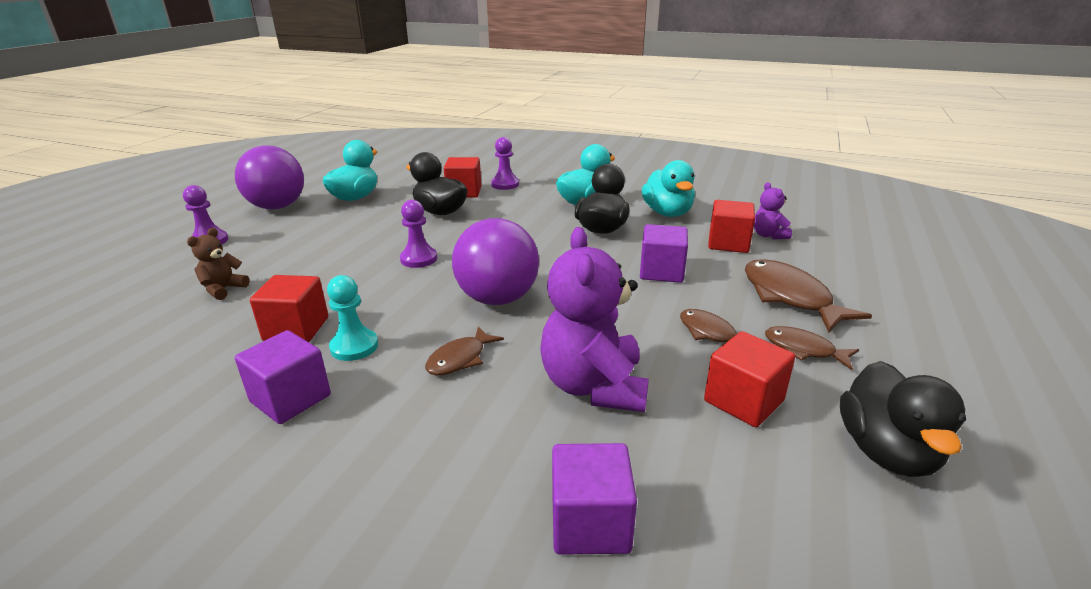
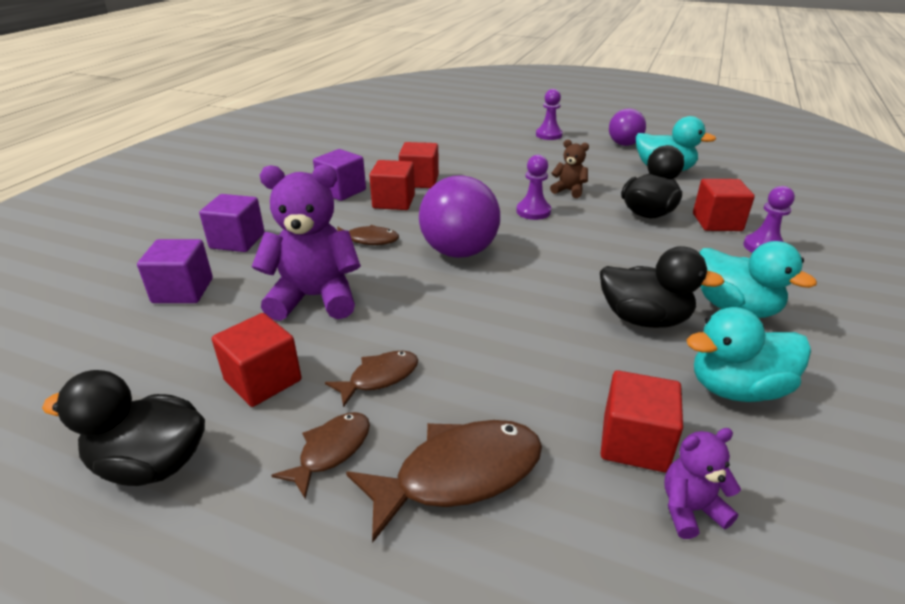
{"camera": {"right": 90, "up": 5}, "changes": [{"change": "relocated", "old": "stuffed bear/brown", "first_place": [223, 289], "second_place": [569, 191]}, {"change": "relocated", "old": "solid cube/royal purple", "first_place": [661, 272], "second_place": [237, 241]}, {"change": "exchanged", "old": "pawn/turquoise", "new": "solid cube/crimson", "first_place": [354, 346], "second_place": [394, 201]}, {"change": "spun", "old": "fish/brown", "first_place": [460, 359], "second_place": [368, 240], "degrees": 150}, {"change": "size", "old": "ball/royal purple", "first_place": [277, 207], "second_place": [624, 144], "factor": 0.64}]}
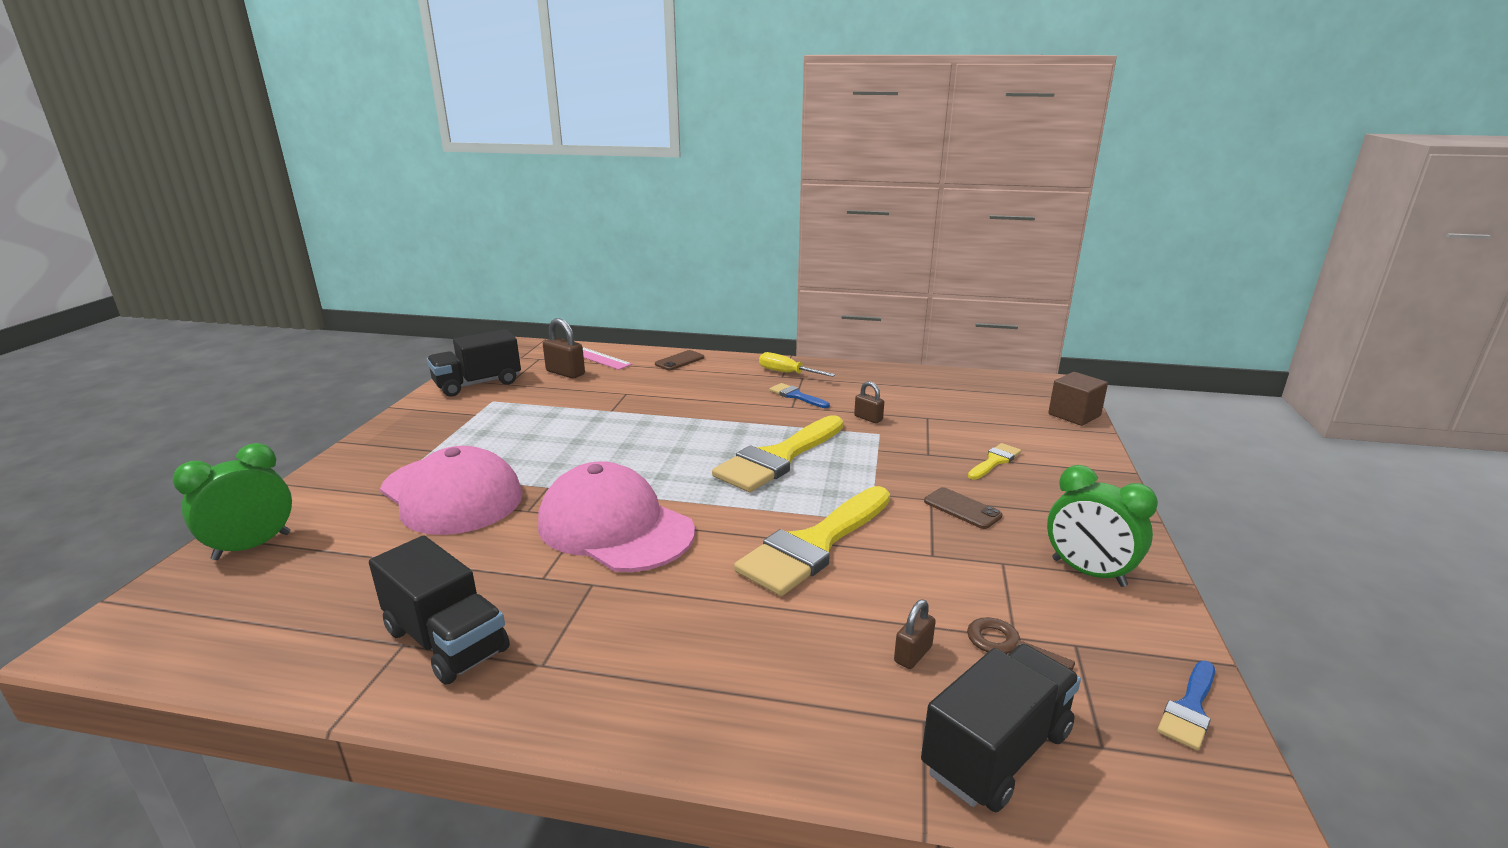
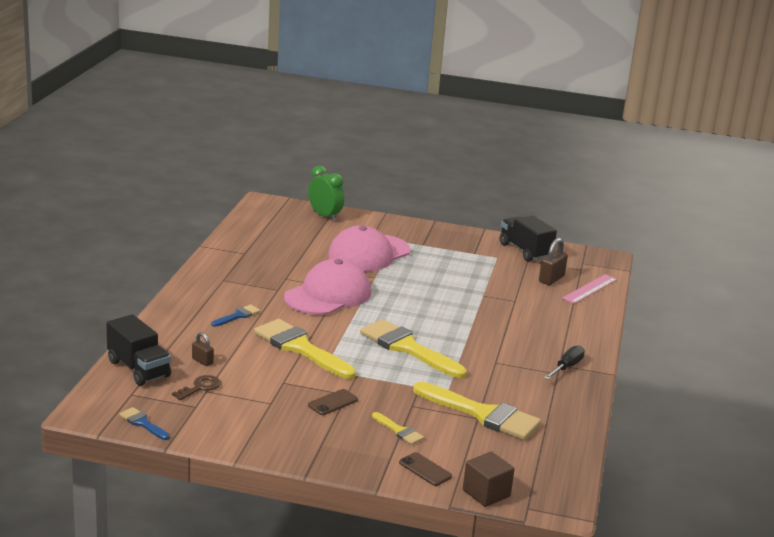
{"camera": {"right": 90, "up": 0}, "changes": [{"change": "missing", "old": "truck/jet-black", "first_place": [446, 641]}, {"change": "missing", "old": "lock/brown", "first_place": [868, 418]}, {"change": "missing", "old": "alarm clock/green", "first_place": [1088, 572]}, {"change": "appeared", "new": "brush/golden", "second_place": [482, 414]}, {"change": "relocated", "old": "smartphone/brown", "first_place": [679, 361], "second_place": [425, 469]}, {"change": "relocated", "old": "brush/blue", "first_place": [796, 396], "second_place": [238, 316]}, {"change": "colour", "old": "flat screwdriver/golden", "new": "flat screwdriver/jet-black", "first_place": [787, 373], "second_place": [566, 367]}]}
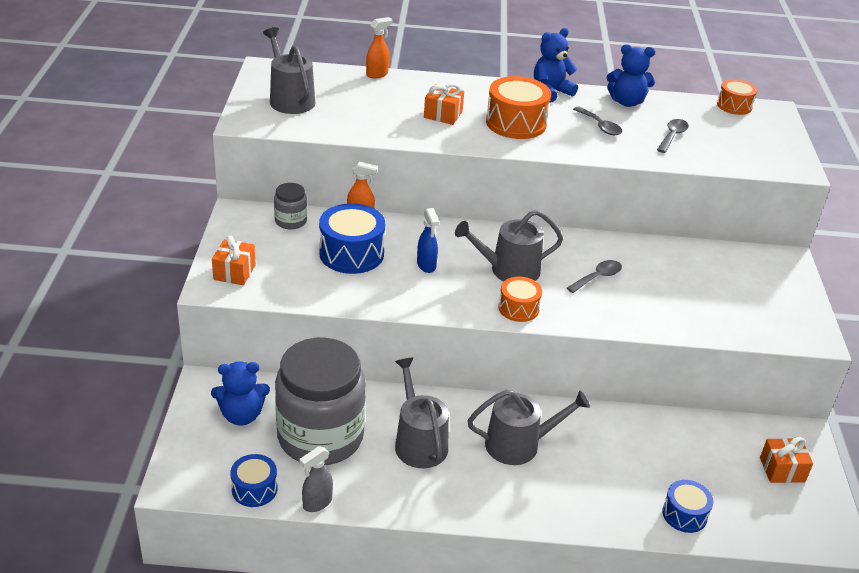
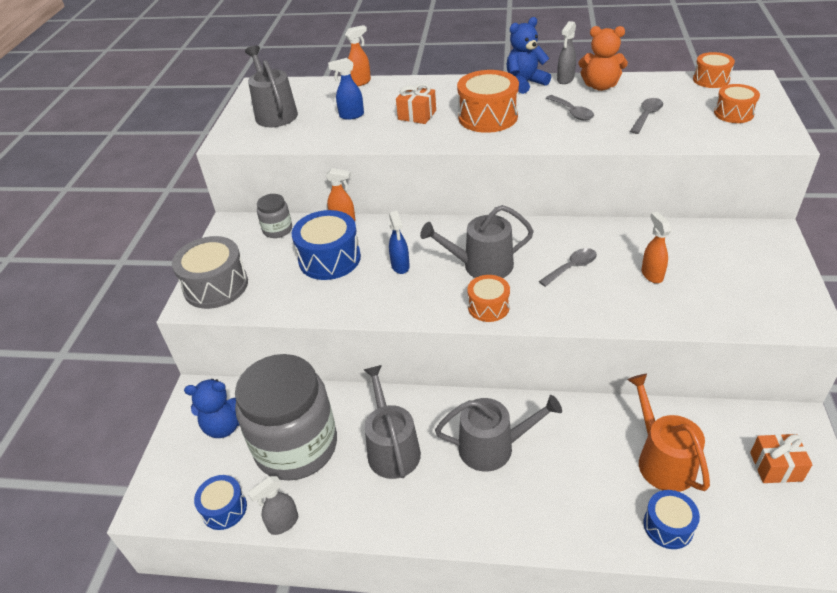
{"camera": {"right": 10, "up": 5}, "changes": [{"change": "appeared", "new": "spray bottle/blue", "second_place": [351, 115]}, {"change": "appeared", "new": "spray bottle/gray", "second_place": [565, 79]}, {"change": "appeared", "new": "watering can/orange", "second_place": [662, 460]}, {"change": "appeared", "new": "spray bottle/orange", "second_place": [651, 274]}, {"change": "appeared", "new": "snare drum/orange", "second_place": [733, 113]}, {"change": "exchanged", "old": "wrapped gift/orange", "new": "snare drum/gray", "first_place": [234, 272], "second_place": [216, 286]}, {"change": "colour", "old": "stuffed bear/blue", "new": "stuffed bear/orange", "first_place": [626, 102], "second_place": [600, 86]}]}
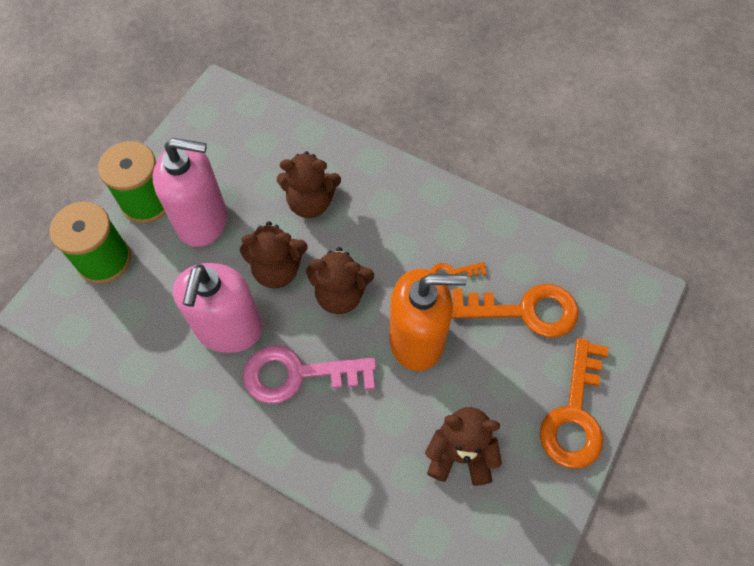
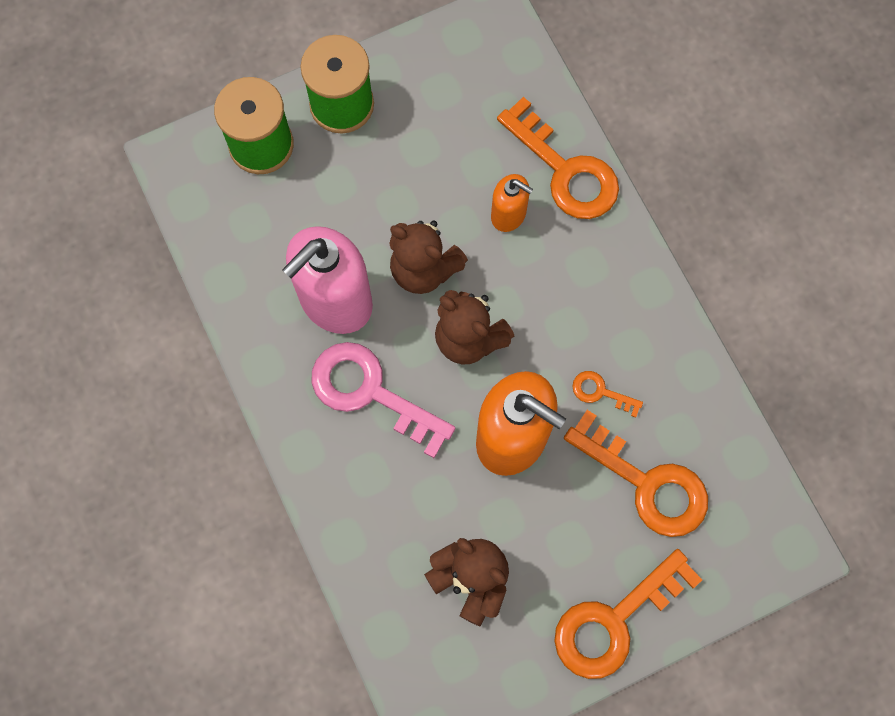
{"camera": {"right": 35, "up": 10}, "changes": [{"change": "missing", "old": "soap dispenser/rose-pink", "first_place": [202, 221]}, {"change": "appeared", "new": "key/orange", "second_place": [565, 170]}, {"change": "exchanged", "old": "stuffed bear/brown", "new": "soap dispenser/orange", "first_place": [310, 202], "second_place": [508, 214]}]}
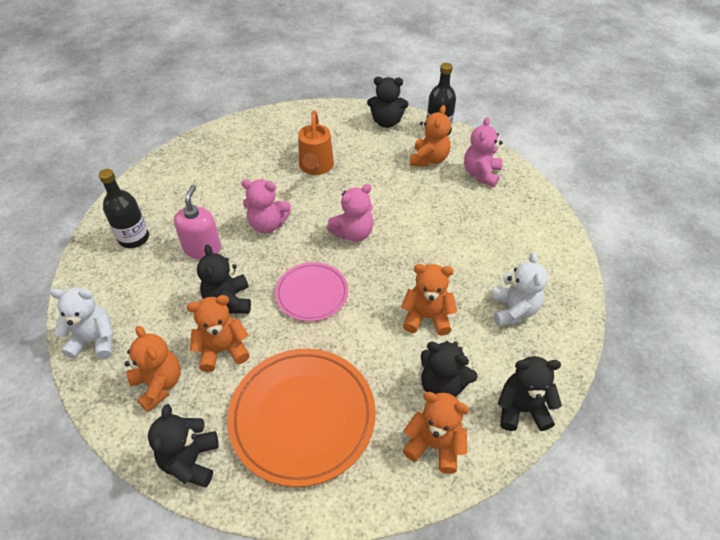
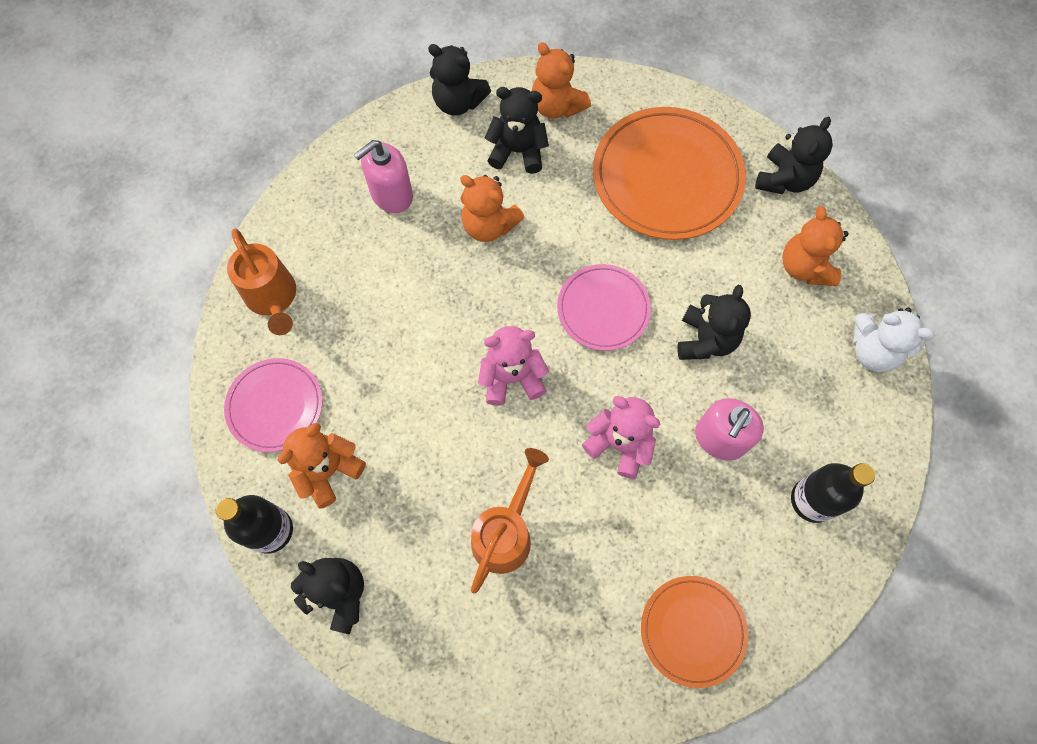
{"camera": {"right": -155, "up": 20}, "changes": [{"change": "missing", "old": "stuffed bear/orange", "first_place": [223, 350]}, {"change": "appeared", "new": "watering can/orange", "second_place": [273, 298]}, {"change": "appeared", "new": "plate/orange", "second_place": [692, 630]}, {"change": "exchanged", "old": "stuffed bear/rose-pink", "new": "plate/rose-pink", "first_place": [481, 174], "second_place": [275, 406]}, {"change": "exchanged", "old": "stuffed bear/pure white", "new": "soap dispenser/rose-pink", "first_place": [513, 310], "second_place": [391, 195]}, {"change": "spun", "old": "stuffed bear/jet-black", "first_place": [442, 385], "second_place": [517, 151], "degrees": -45}]}
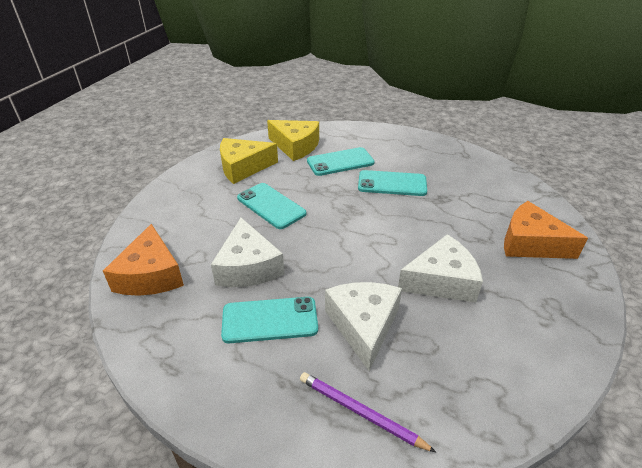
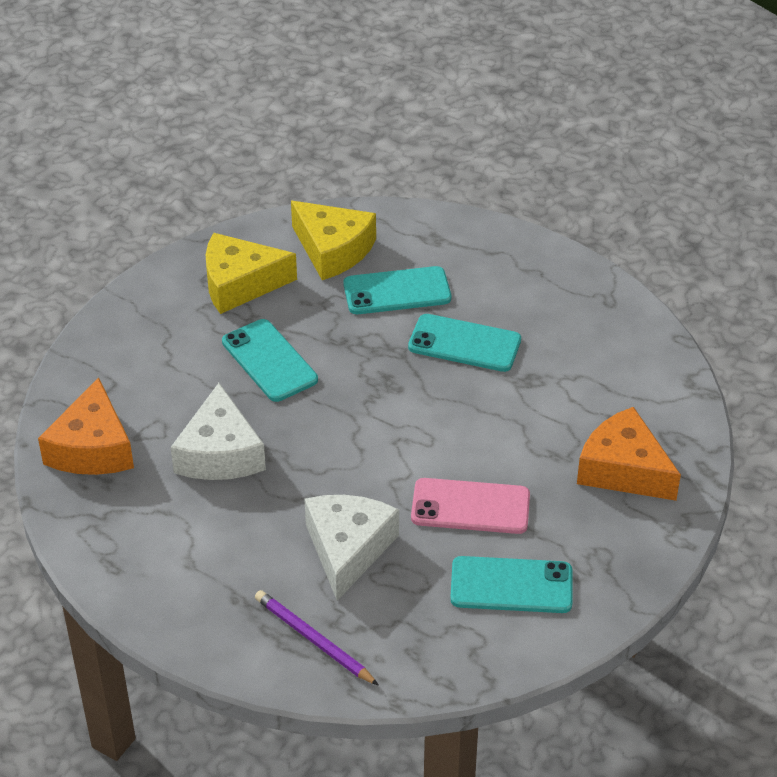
{"camera": {"right": 10, "up": 5}, "changes": [{"change": "relocated", "old": "smartphone/turquoise", "first_place": [270, 320], "second_place": [511, 586]}, {"change": "exchanged", "old": "cheese wedge/pure white", "new": "smartphone/rose-pink", "first_place": [441, 281], "second_place": [470, 506]}]}
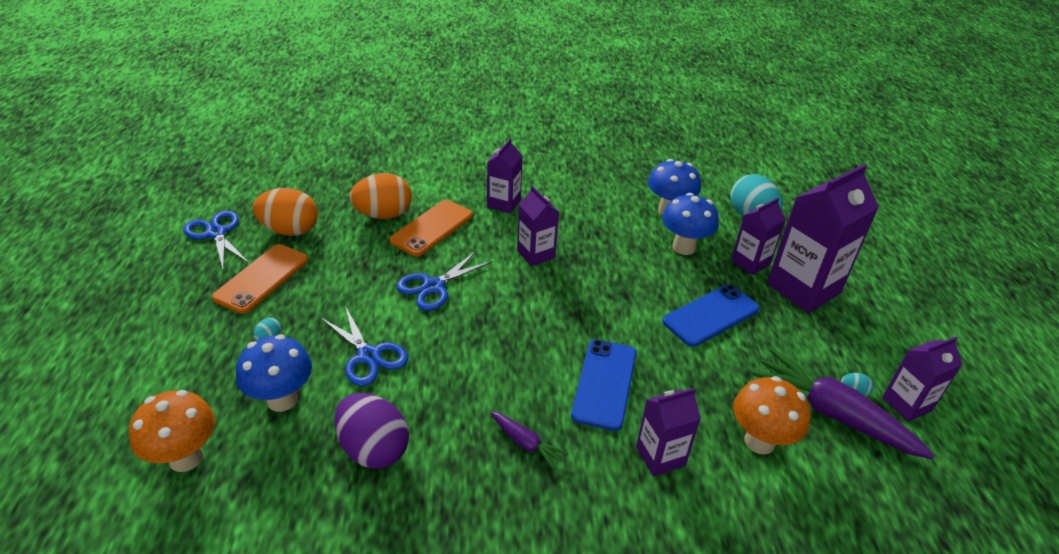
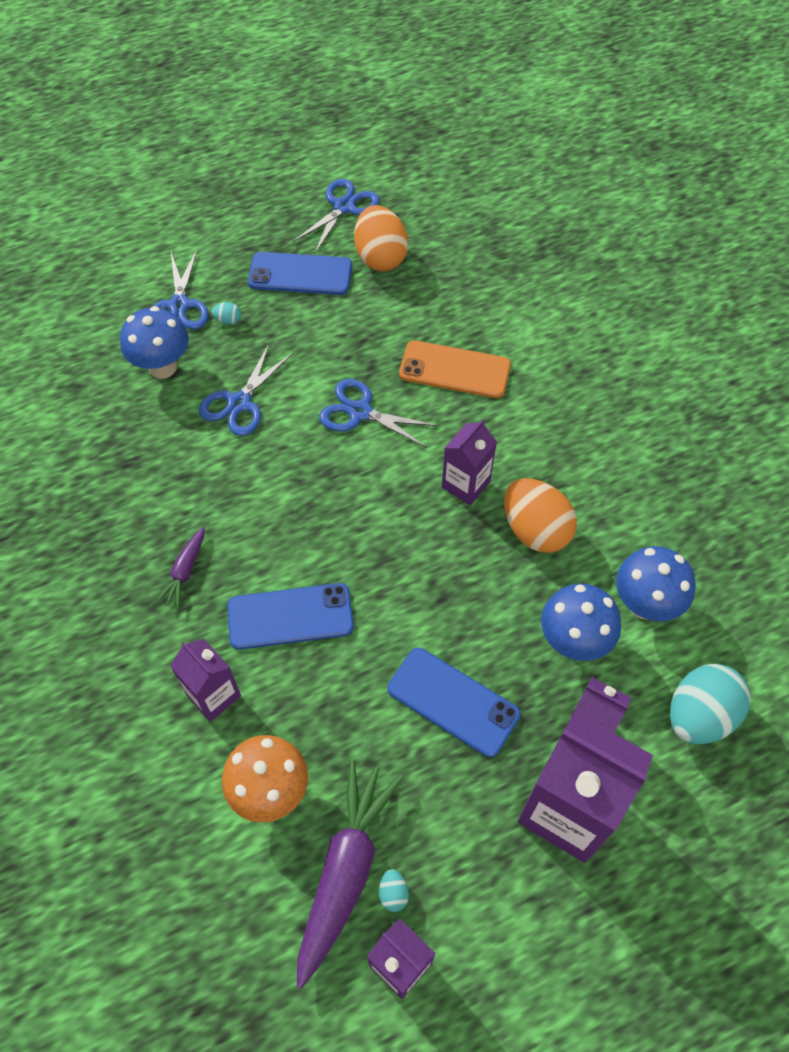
{"camera": {"right": 70, "up": 20}, "changes": [{"change": "missing", "old": "fungus/orange", "first_place": [186, 458]}, {"change": "missing", "old": "egg shape/royal purple", "first_place": [374, 449]}, {"change": "missing", "old": "juice carton/royal purple", "first_place": [504, 203]}, {"change": "appeared", "new": "pair of scissors/blue", "second_place": [179, 305]}, {"change": "relocated", "old": "egg shape/orange", "first_place": [383, 215], "second_place": [535, 530]}, {"change": "colour", "old": "smartphone/orange", "new": "smartphone/blue", "first_place": [262, 278], "second_place": [300, 274]}]}
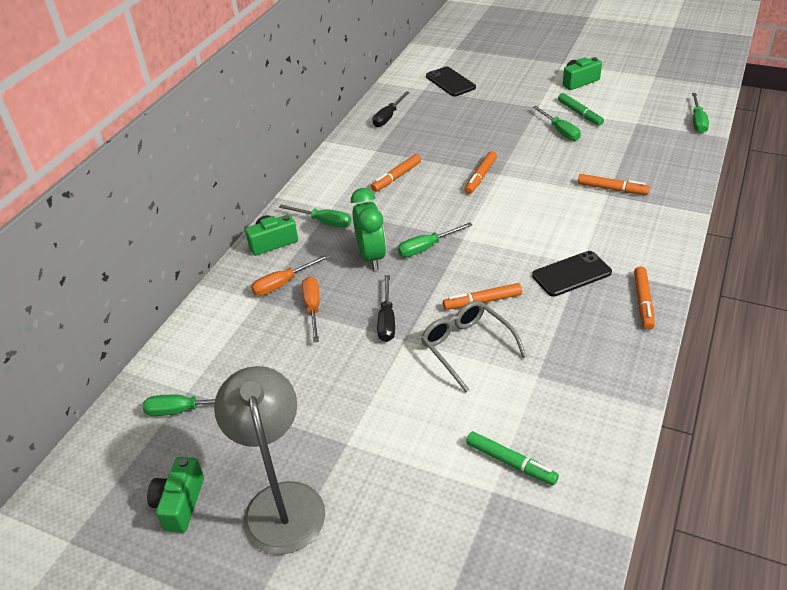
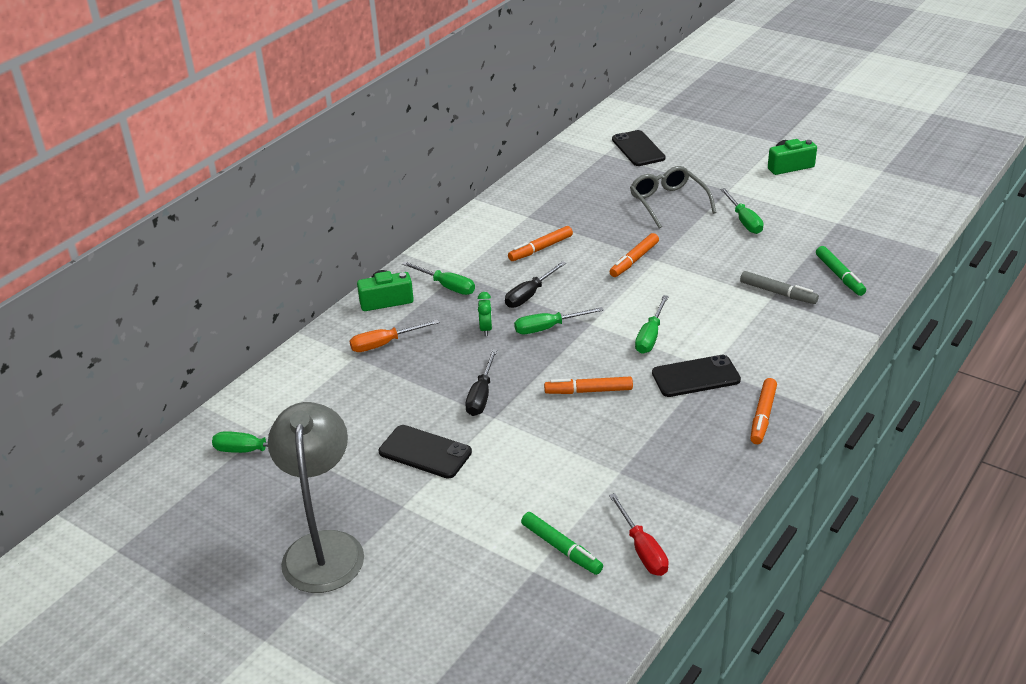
{"camera": {"right": 10, "up": -5}, "changes": [{"change": "missing", "old": "compact camera/green", "first_place": [180, 503]}, {"change": "missing", "old": "flat screwdriver/orange", "first_place": [313, 308]}, {"change": "appeared", "new": "smartphone/jet-black", "second_place": [425, 452]}, {"change": "appeared", "new": "flat screwdriver/crimson", "second_place": [642, 549]}, {"change": "relocated", "old": "flat screwdriver/jet-black", "first_place": [388, 117], "second_place": [529, 295]}, {"change": "relocated", "old": "eyeglasses/gray", "first_place": [467, 347], "second_place": [668, 202]}, {"change": "relocated", "old": "felt pen/green", "first_place": [579, 113], "second_place": [839, 275]}, {"change": "relocated", "old": "flat screwdriver/green", "first_place": [697, 121], "second_place": [650, 336]}, {"change": "colour", "old": "felt pen/orange", "new": "felt pen/gray", "first_place": [612, 189], "second_place": [777, 293]}, {"change": "size", "old": "alarm clock/green", "first_place": [371, 257], "second_place": [486, 329], "factor": 0.5}]}
